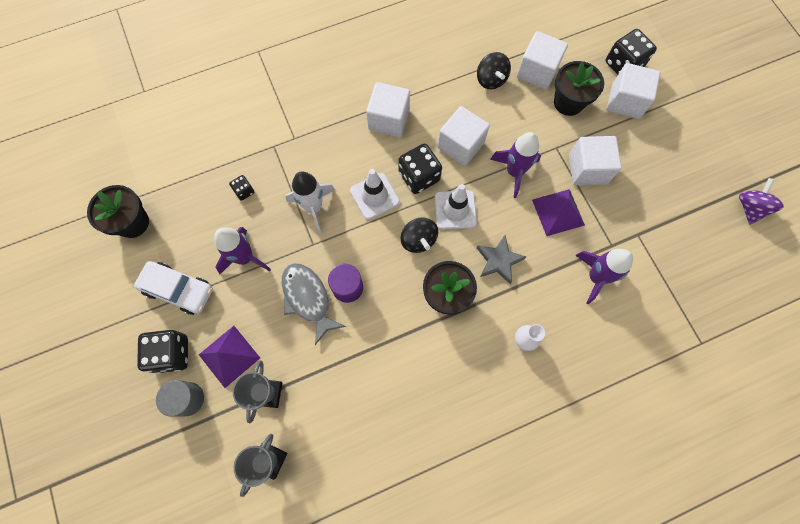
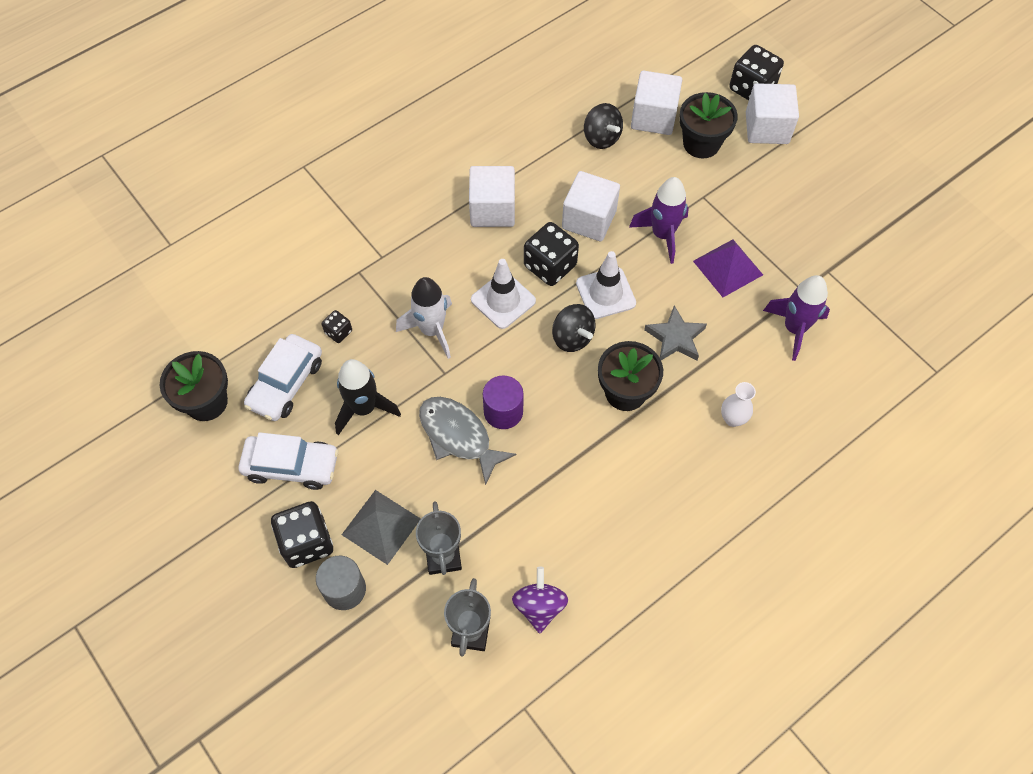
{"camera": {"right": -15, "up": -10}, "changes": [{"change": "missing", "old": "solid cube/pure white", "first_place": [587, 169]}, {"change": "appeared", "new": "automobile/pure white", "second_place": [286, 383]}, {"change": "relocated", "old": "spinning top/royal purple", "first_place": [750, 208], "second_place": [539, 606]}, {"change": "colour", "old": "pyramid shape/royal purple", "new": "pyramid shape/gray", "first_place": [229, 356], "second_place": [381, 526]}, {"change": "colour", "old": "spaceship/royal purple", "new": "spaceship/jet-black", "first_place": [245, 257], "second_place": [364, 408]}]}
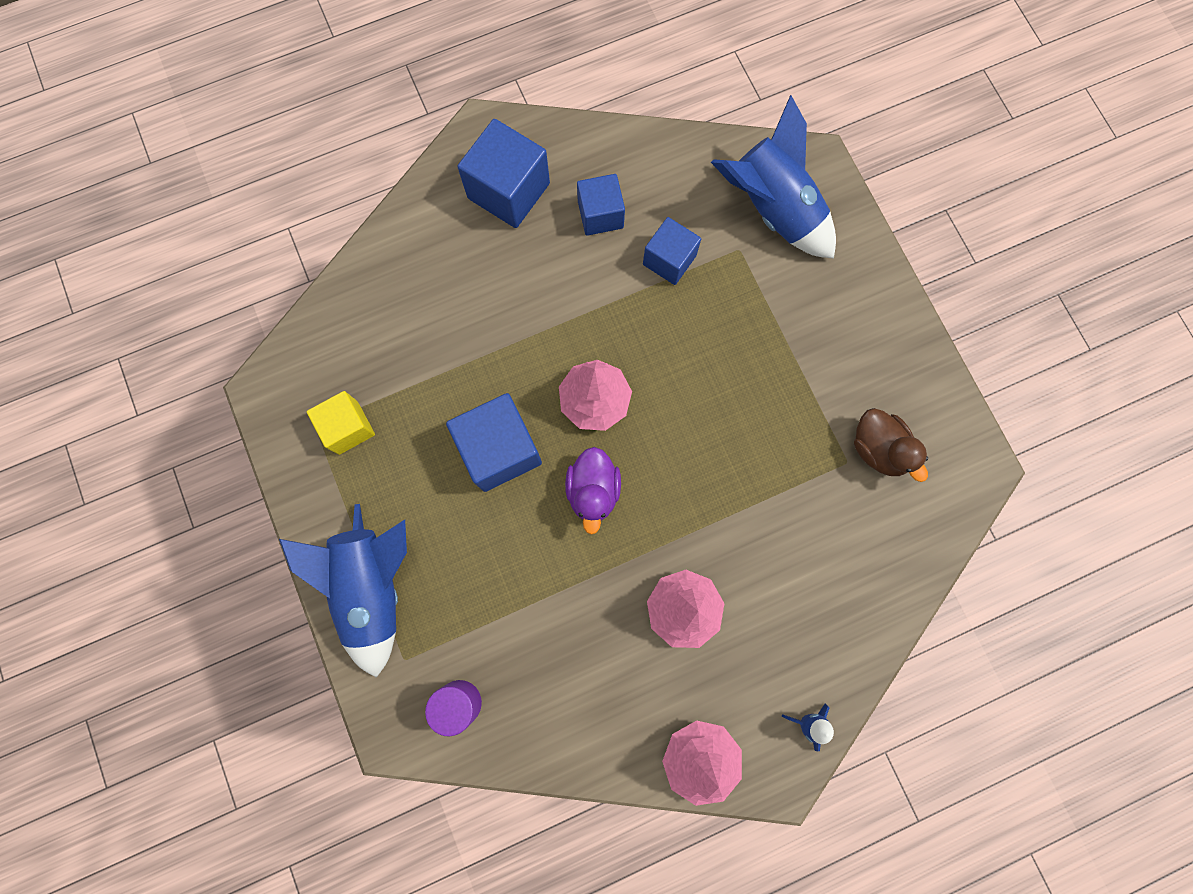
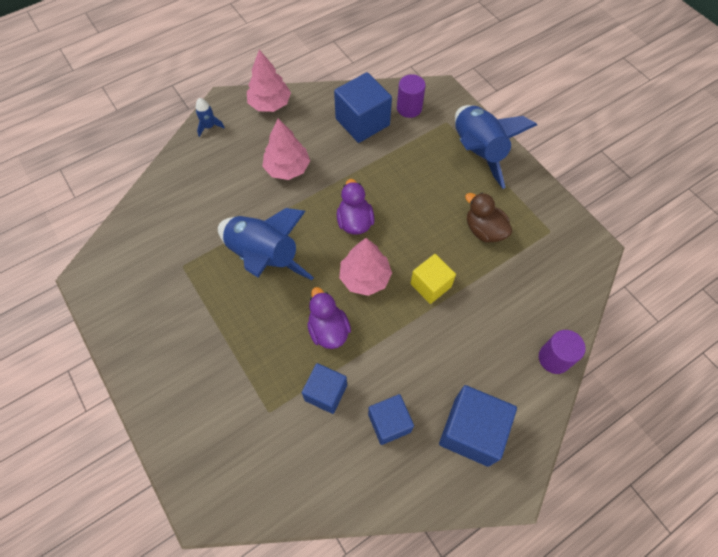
{"camera": {"right": 170, "up": -15}, "changes": [{"change": "appeared", "new": "duck/royal purple", "second_place": [328, 330]}, {"change": "appeared", "new": "solid cylinder/royal purple", "second_place": [554, 358]}, {"change": "relocated", "old": "solid cube/golden", "first_place": [348, 427], "second_place": [430, 285]}, {"change": "relocated", "old": "solid cube/blue", "first_place": [499, 450], "second_place": [362, 122]}, {"change": "relocated", "old": "spaceship/blue", "first_place": [772, 209], "second_place": [264, 257]}, {"change": "relocated", "old": "duck/brown", "first_place": [878, 449], "second_place": [484, 230]}]}
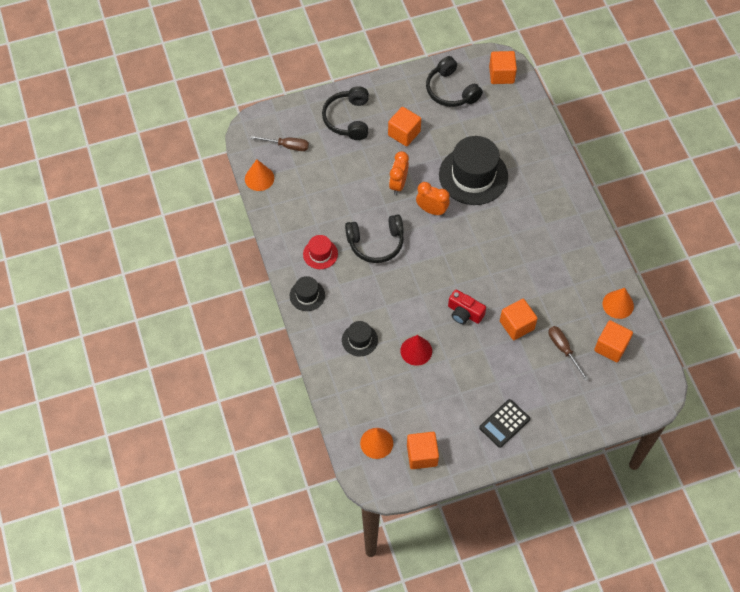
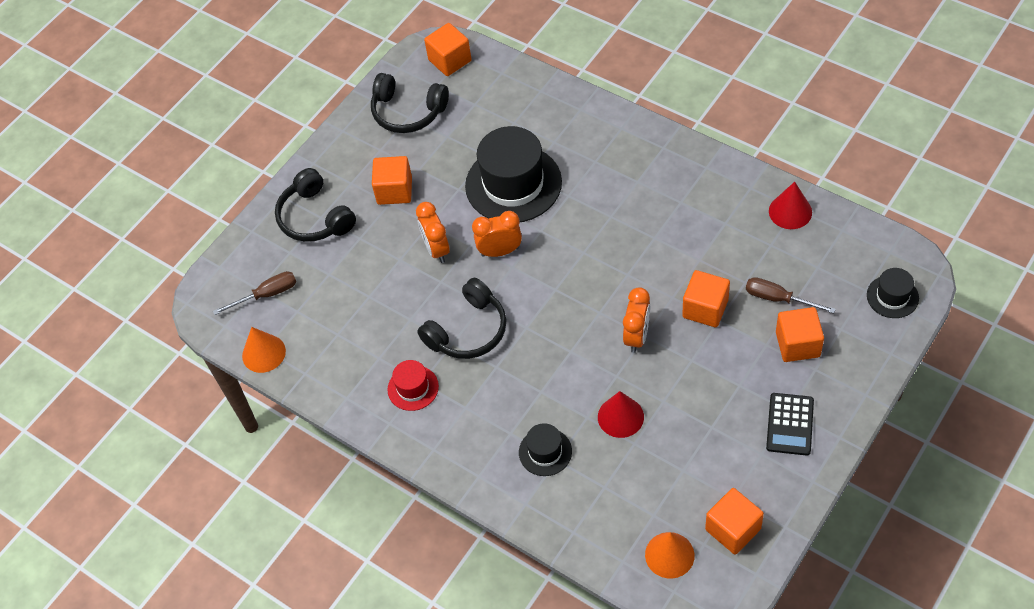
{"camera": {"right": -30, "up": -5}, "changes": [{"change": "relocated", "old": "hat/jet-black", "first_place": [307, 295], "second_place": [892, 296]}, {"change": "relocated", "old": "solid cube/orange", "first_place": [611, 347], "second_place": [797, 344]}, {"change": "exchanged", "old": "compact camera/crimson", "new": "alarm clock/orange", "first_place": [464, 313], "second_place": [637, 336]}, {"change": "colour", "old": "cone/orange", "new": "cone/crimson", "first_place": [618, 304], "second_place": [790, 211]}]}
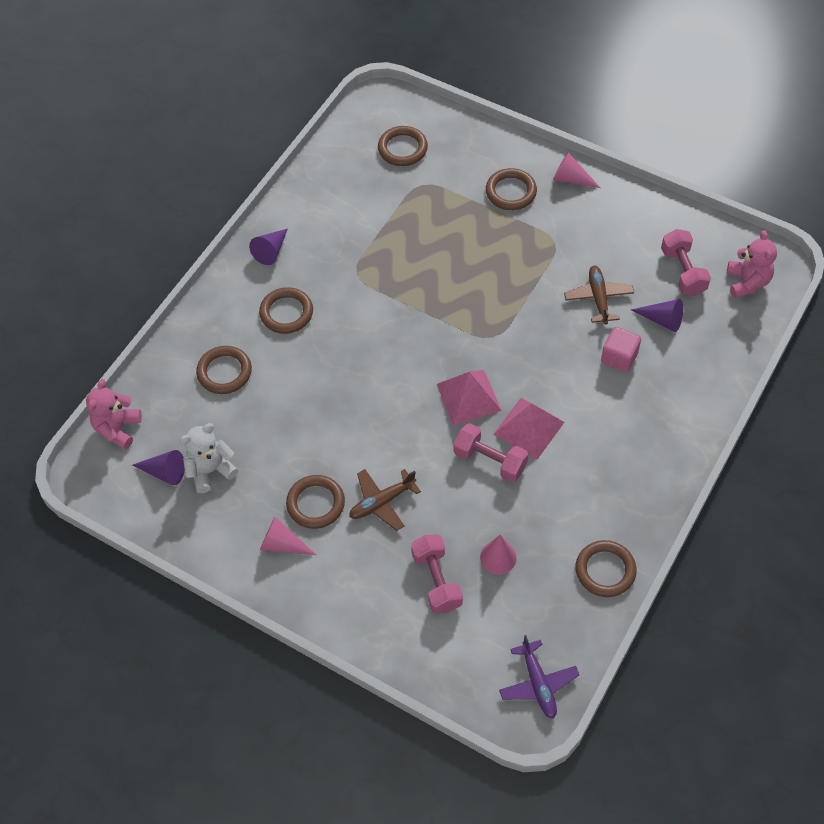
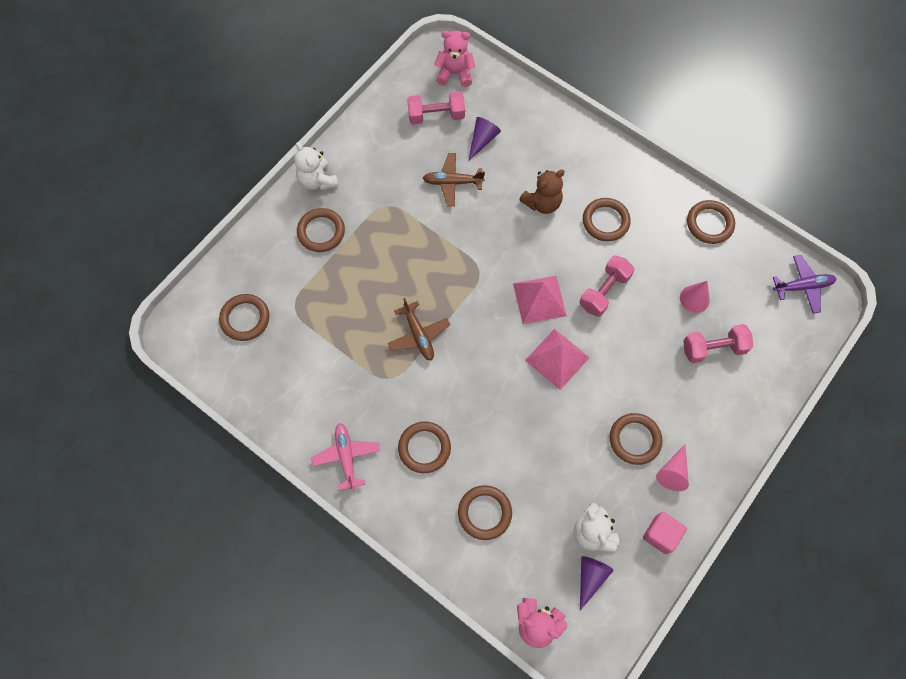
{"camera": {"right": -85, "up": 10}, "changes": [{"change": "appeared", "new": "stuffed bear/brown", "second_place": [542, 203]}, {"change": "appeared", "new": "ring/brown", "second_place": [605, 221]}, {"change": "relocated", "old": "aeroplane/brown", "first_place": [382, 502], "second_place": [418, 335]}, {"change": "relocated", "old": "pyramid shape/rose-pink", "first_place": [528, 428], "second_place": [557, 359]}, {"change": "relocated", "old": "solid cube/rose-pink", "first_place": [619, 357], "second_place": [661, 535]}, {"change": "exchanged", "old": "cone/royal purple", "new": "aeroplane/rose-pink", "first_place": [271, 251], "second_place": [346, 457]}, {"change": "exchanged", "old": "cone/rose-pink", "new": "stuffed bear/pure white", "first_place": [571, 179], "second_place": [317, 181]}]}
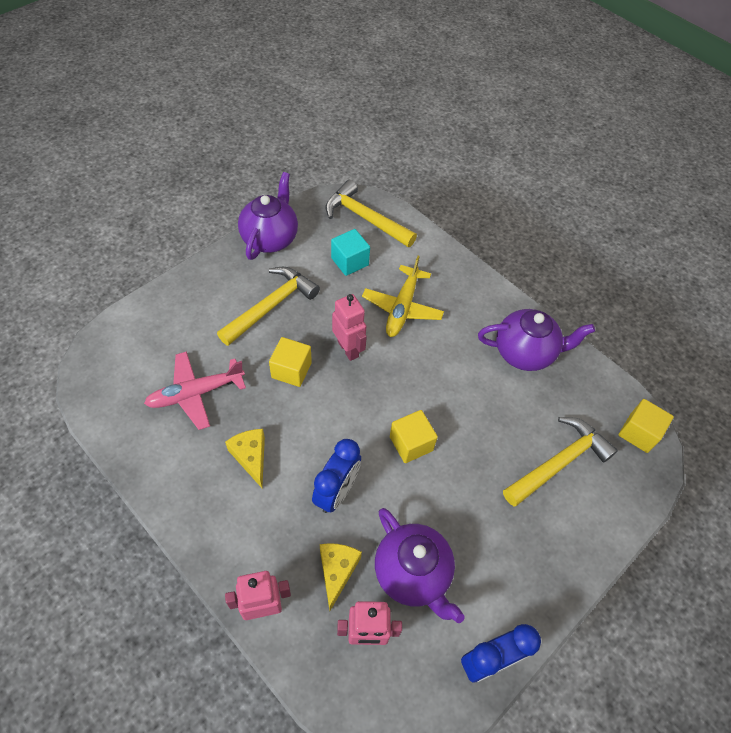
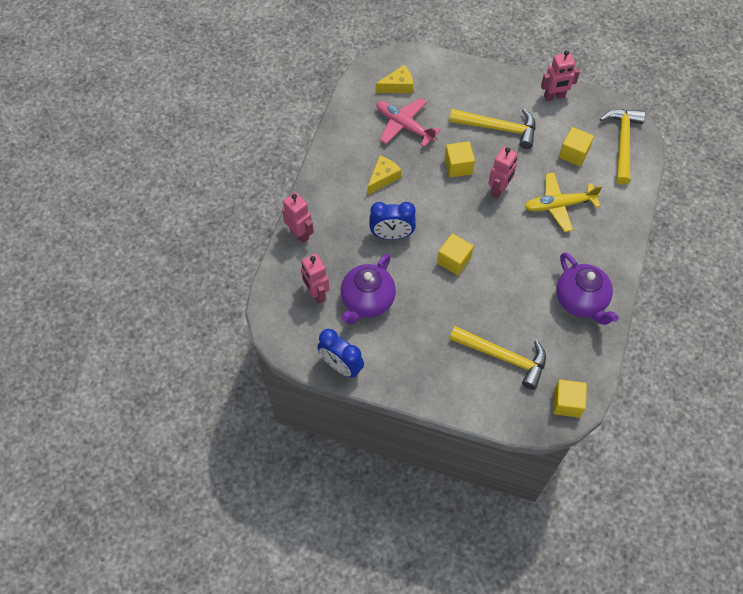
{"camera": {"right": 65, "up": 5}, "changes": [{"change": "relocated", "old": "cheese wedge/golden", "first_place": [337, 571], "second_place": [398, 86]}, {"change": "exchanged", "old": "tea pot/royal purple", "new": "robot/rose-pink", "first_place": [270, 238], "second_place": [554, 96]}, {"change": "colour", "old": "solid cube/turquoise", "new": "solid cube/golden", "first_place": [350, 261], "second_place": [573, 153]}]}
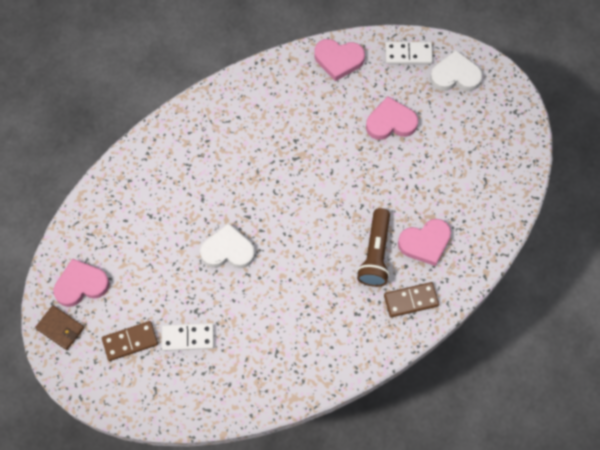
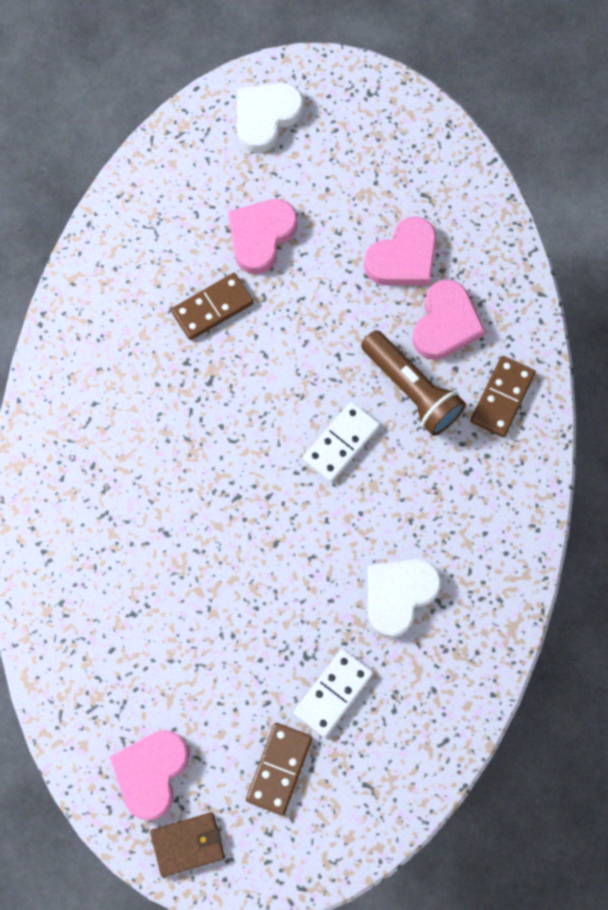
{"camera": {"right": -50, "up": 5}, "changes": [{"change": "appeared", "new": "domino tile/brown", "second_place": [212, 307]}, {"change": "relocated", "old": "heart shape/pure white", "first_place": [228, 250], "second_place": [399, 595]}, {"change": "relocated", "old": "heart shape/rose-pink", "first_place": [338, 60], "second_place": [403, 258]}, {"change": "relocated", "old": "domino tile/pure white", "first_place": [408, 54], "second_place": [341, 443]}]}
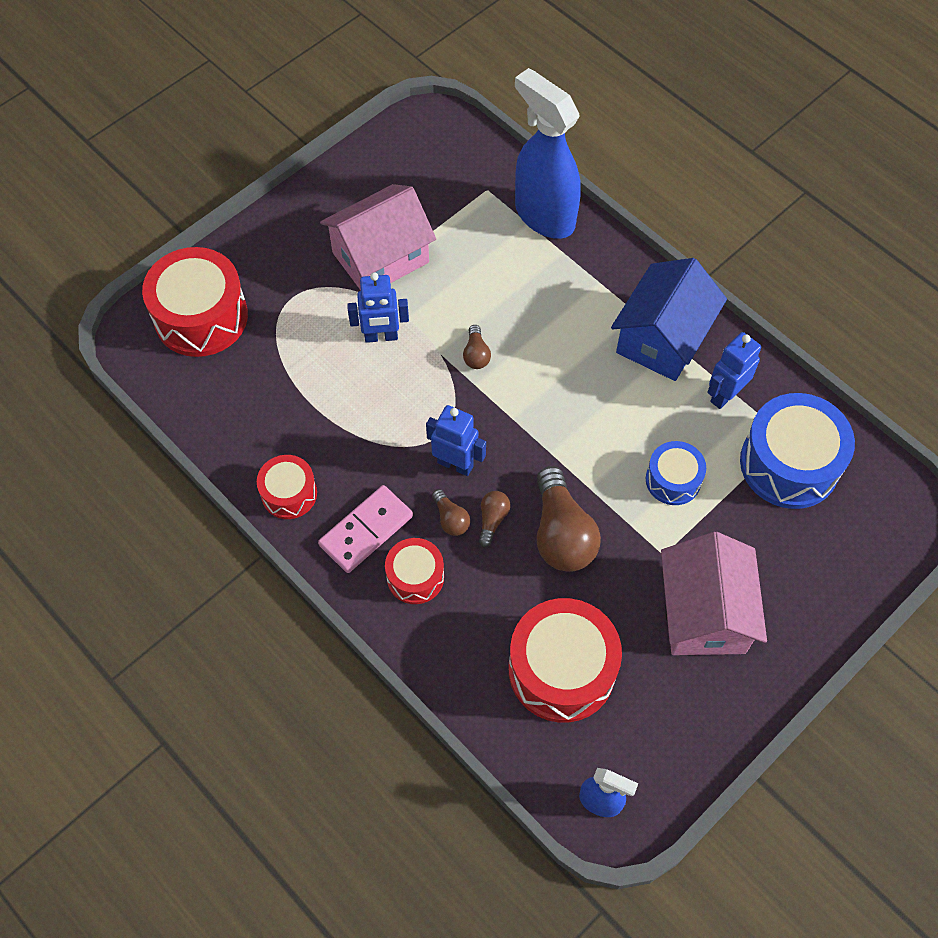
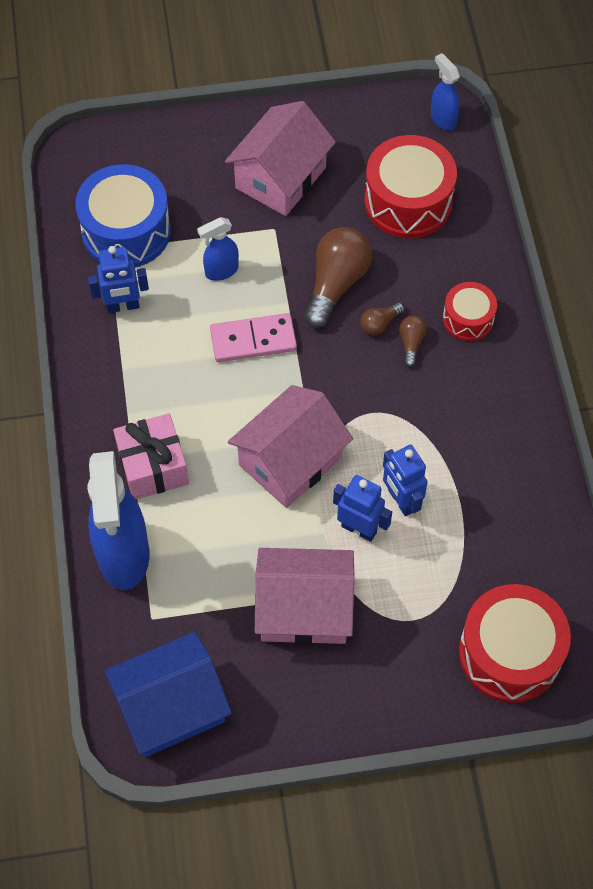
{"camera": {"right": -145, "up": 0}, "changes": [{"change": "missing", "old": "snare drum/crimson", "first_place": [289, 493]}, {"change": "appeared", "new": "wrapped gift/rose-pink", "second_place": [153, 466]}, {"change": "relocated", "old": "domino tile/rose-pink", "first_place": [366, 530], "second_place": [253, 340]}, {"change": "relocated", "old": "robot/blue", "first_place": [455, 464], "second_place": [401, 500]}, {"change": "relocated", "old": "house/blue", "first_place": [662, 338], "second_place": [171, 707]}, {"change": "exchanged", "old": "lightbulb/brown", "new": "house/rose-pink", "first_place": [476, 354], "second_place": [290, 461]}, {"change": "exchanged", "old": "snare drum/blue", "new": "spray bottle/blue", "first_place": [673, 480], "second_place": [221, 271]}]}
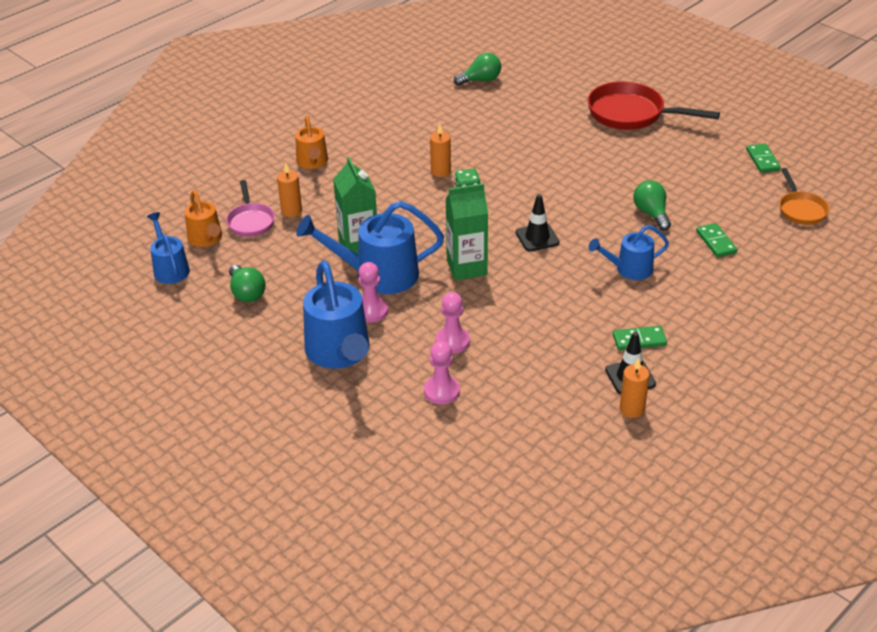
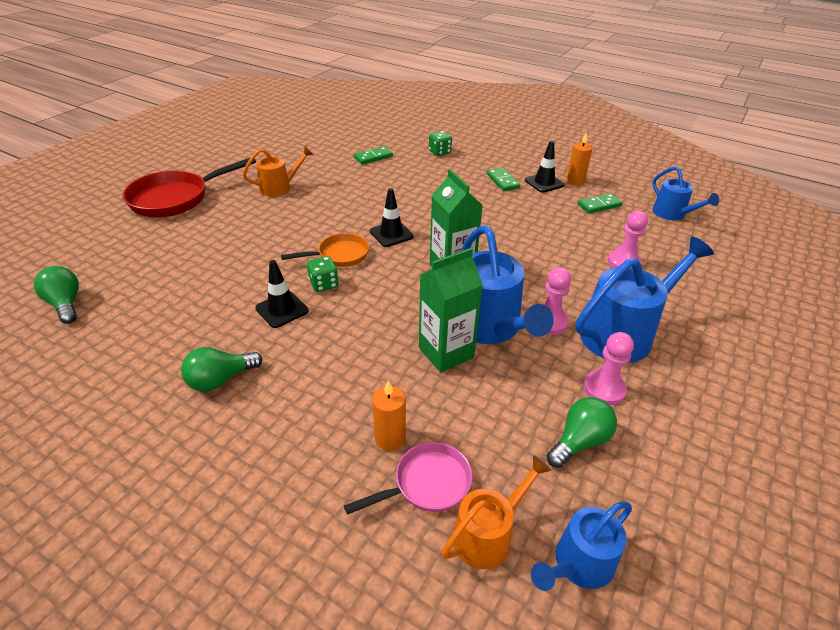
{"camera": {"right": -105, "up": 0}, "changes": [{"change": "appeared", "new": "dice/green", "second_place": [439, 152]}, {"change": "relocated", "old": "watering can/orange", "first_place": [312, 162], "second_place": [280, 188]}, {"change": "relocated", "old": "pawn/rose-pink", "first_place": [452, 341], "second_place": [604, 389]}, {"change": "relocated", "old": "watering can/blue", "first_place": [629, 269], "second_place": [672, 214]}, {"change": "relocated", "old": "lightbulb/green", "first_place": [651, 214], "second_place": [220, 379]}, {"change": "relocated", "old": "domino tile/green", "first_place": [762, 160], "second_place": [599, 205]}, {"change": "relocated", "old": "skillet/orange", "first_place": [801, 209], "second_place": [339, 255]}, {"change": "exchanged", "old": "pillar candle/orange", "new": "safety cone/jet-black", "first_place": [440, 171], "second_place": [282, 309]}, {"change": "spun", "old": "skillet/crimson", "first_place": [631, 114], "second_place": [176, 198], "degrees": 45}]}
